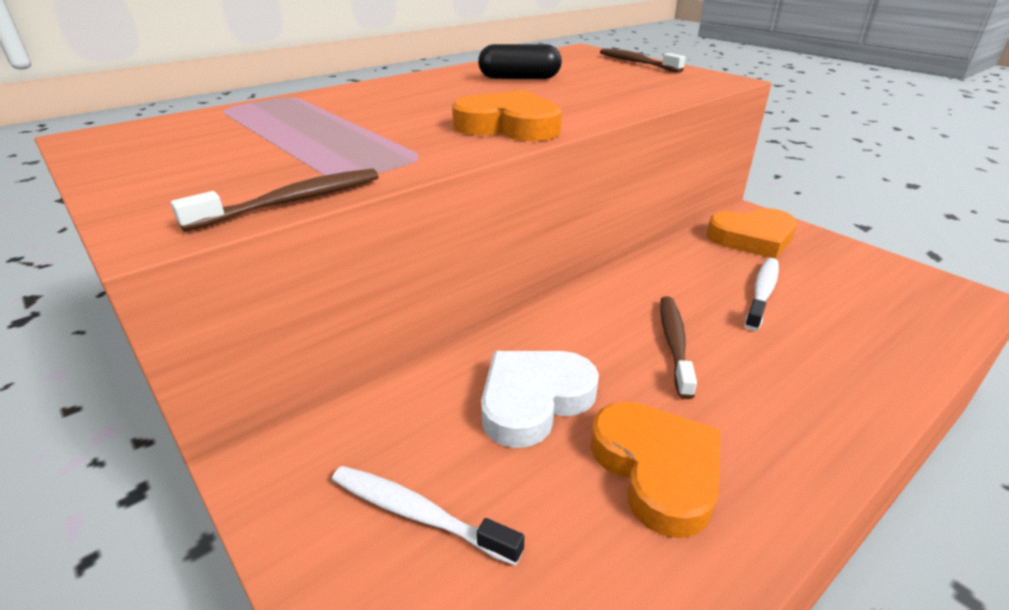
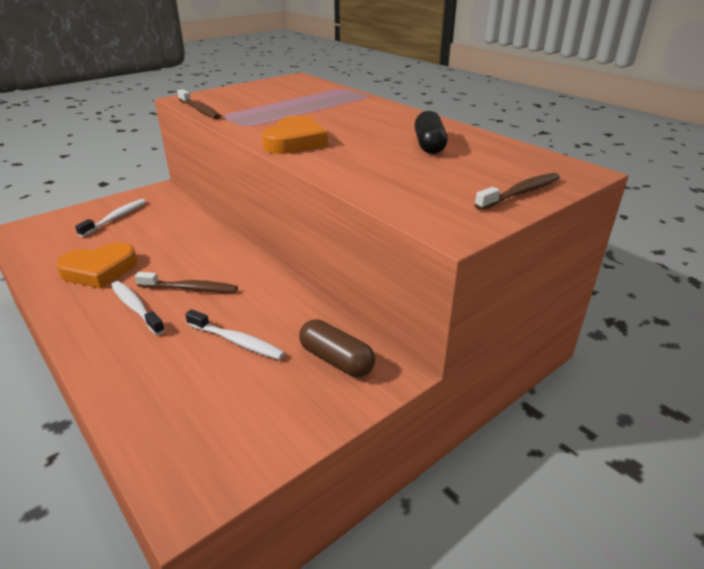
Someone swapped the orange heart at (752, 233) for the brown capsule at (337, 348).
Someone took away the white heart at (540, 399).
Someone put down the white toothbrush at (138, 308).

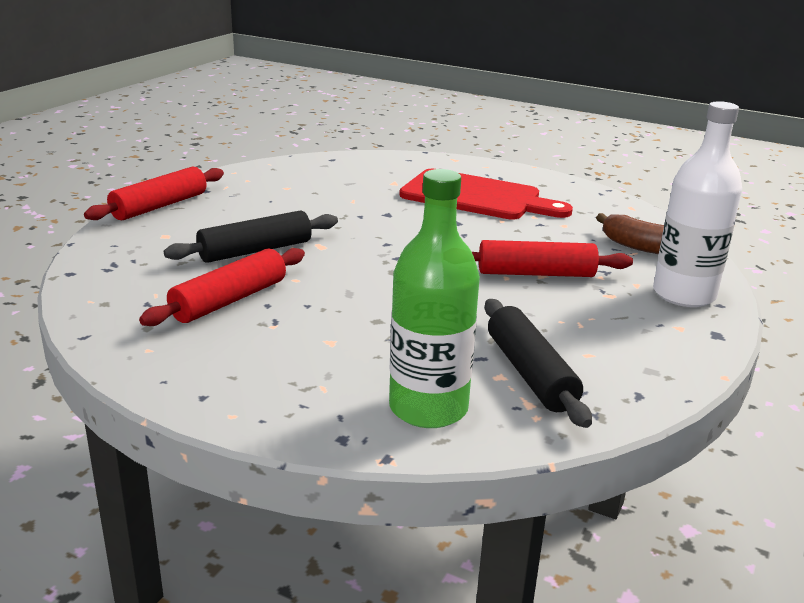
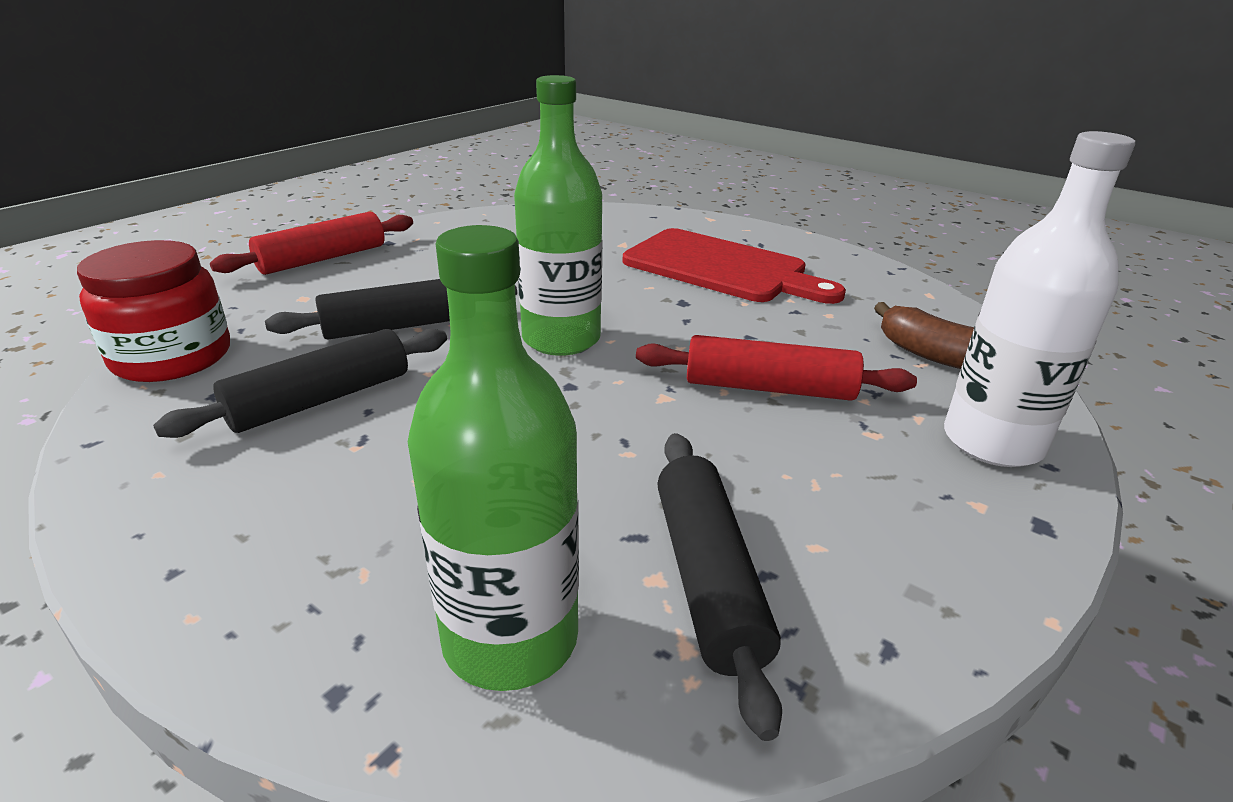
Someone repainted the red rolling pin at (222, 287), which became the black rolling pin at (300, 383).
Someone put down the green bottle at (558, 215).
Someone put down the red jar at (153, 311).

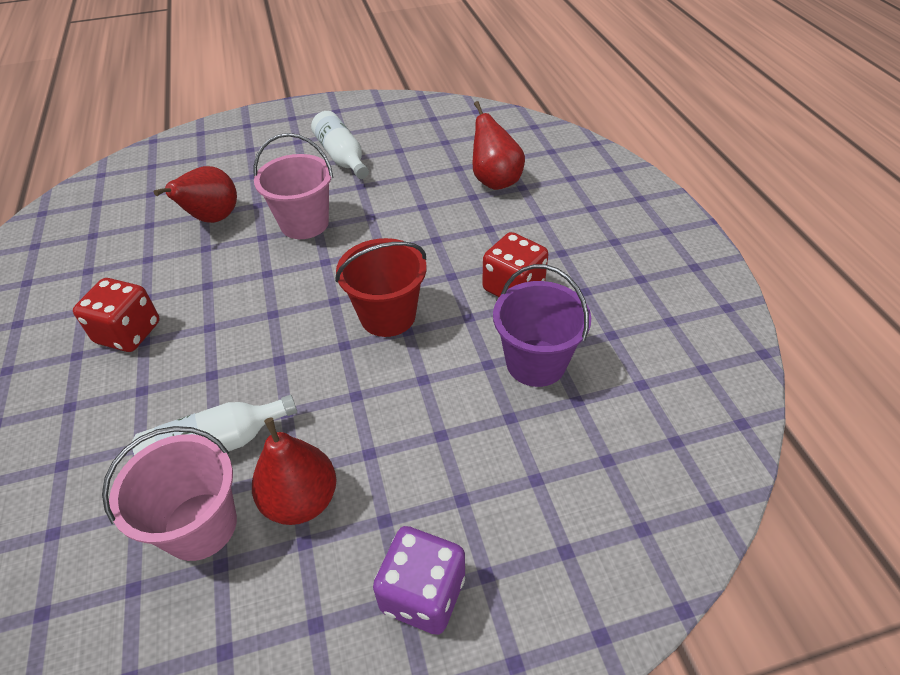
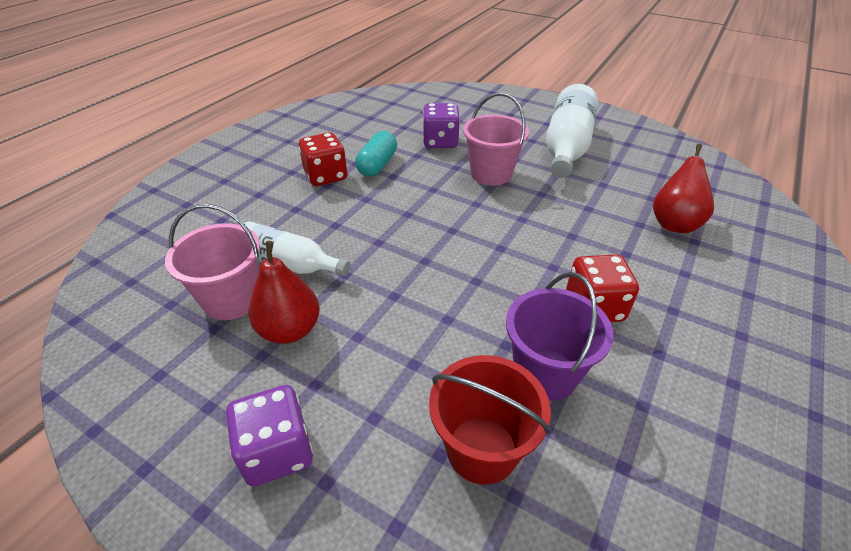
Someone scaled the white bottle at (340, 145) by 1.56.
Someone swapped the red pear at (195, 194) for the purple dice at (441, 125).
Someone carried the red bucket from (381, 287) to (490, 420).
Someone put down the turquoise capsule at (376, 154).

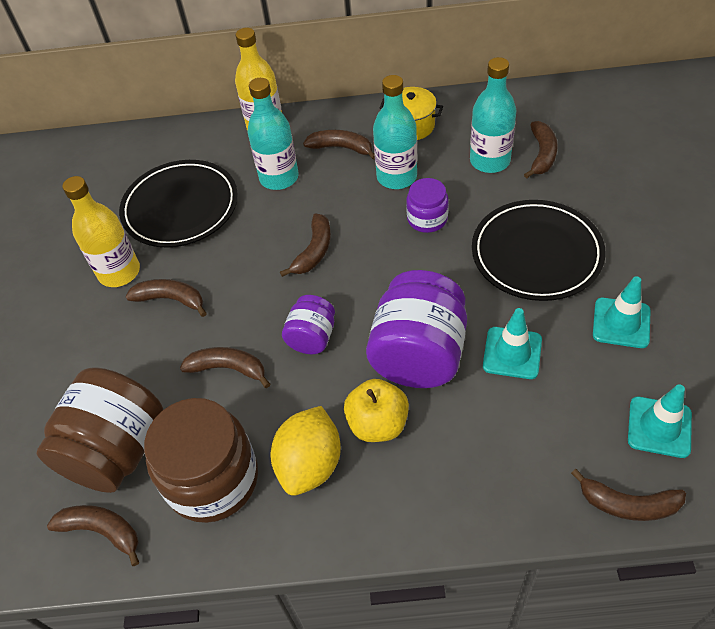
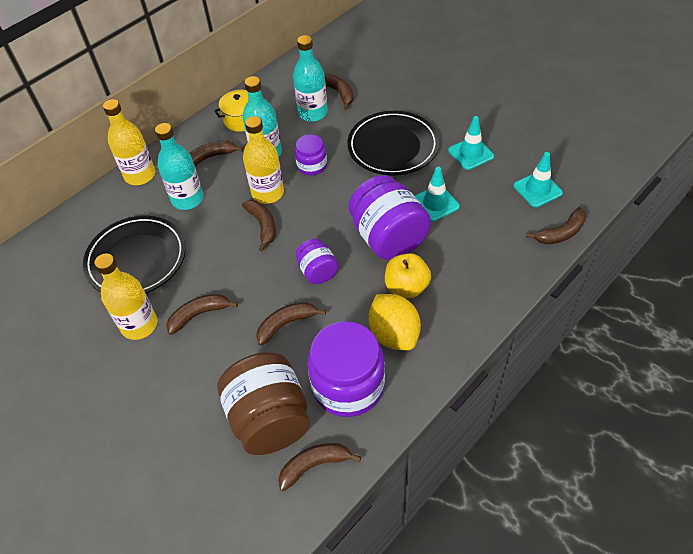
Someone repainted the brown jar at (201, 460), which became the purple jar at (346, 369).
Someone put down the yellow bottle at (263, 160).

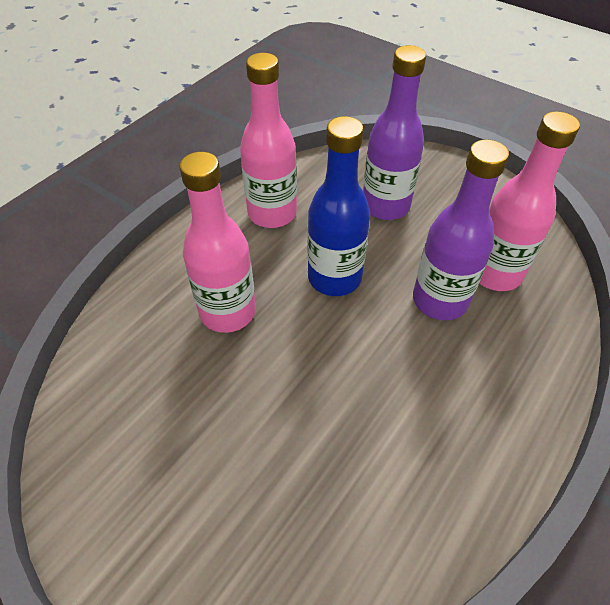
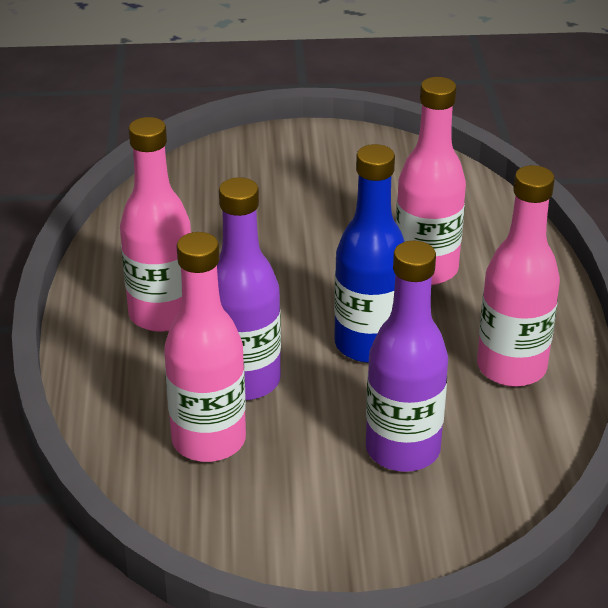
Someone put down the pink bottle at (155, 224).

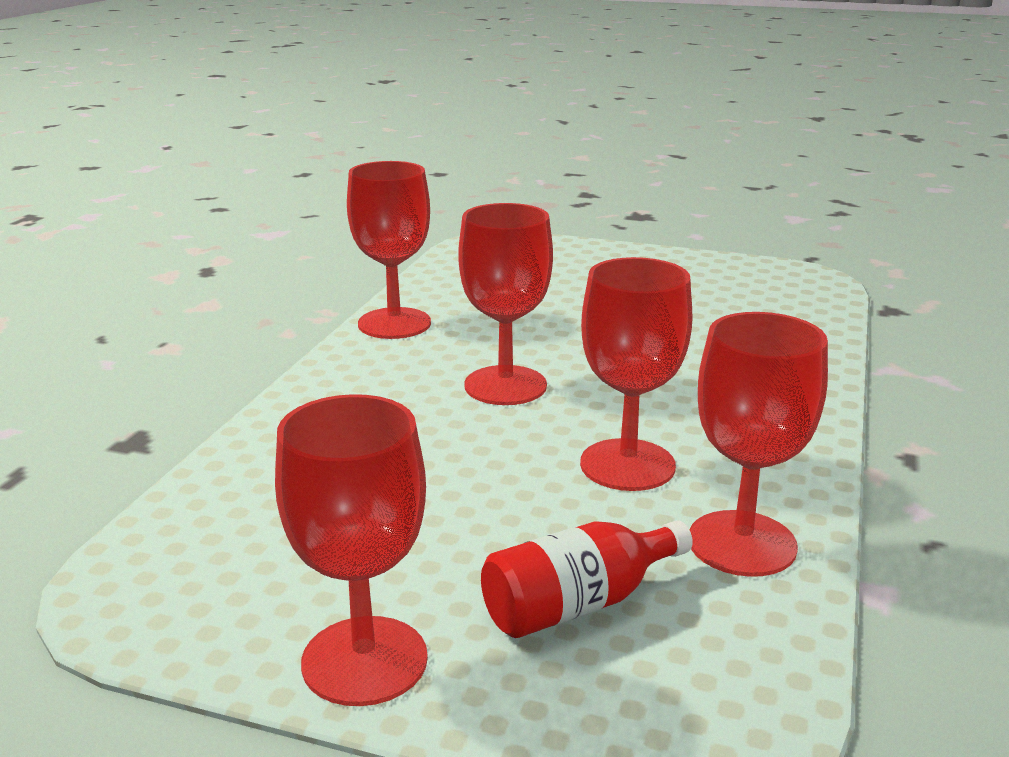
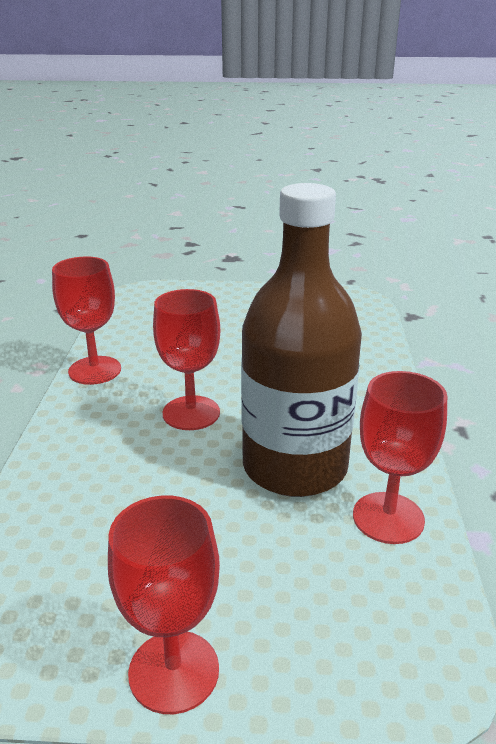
Someone swapped the red goblet at (636, 374) for the brown bottle at (301, 340).
Someone took away the red bottle at (587, 579).

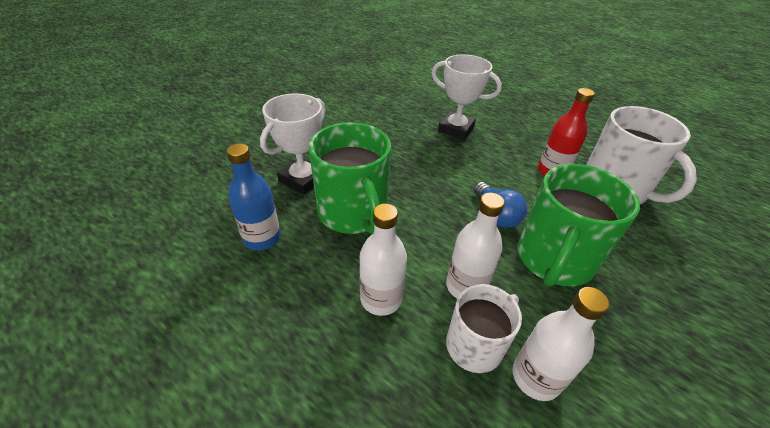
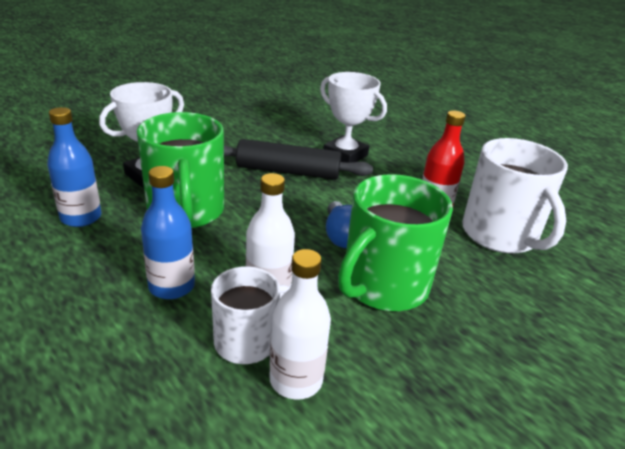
Someone repainted the white bottle at (383, 260), which became the blue bottle at (168, 232).
Someone put down the black rolling pin at (298, 159).

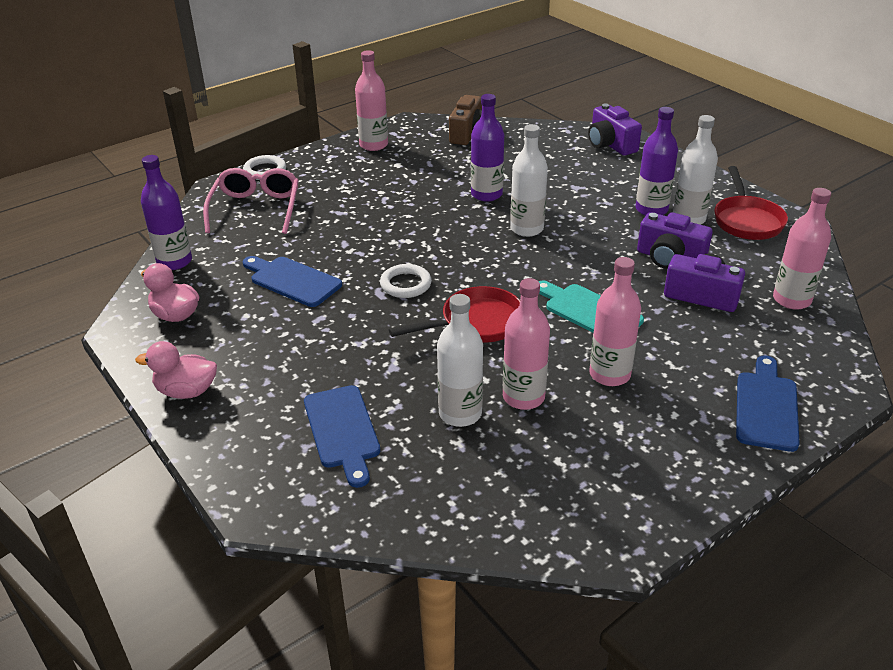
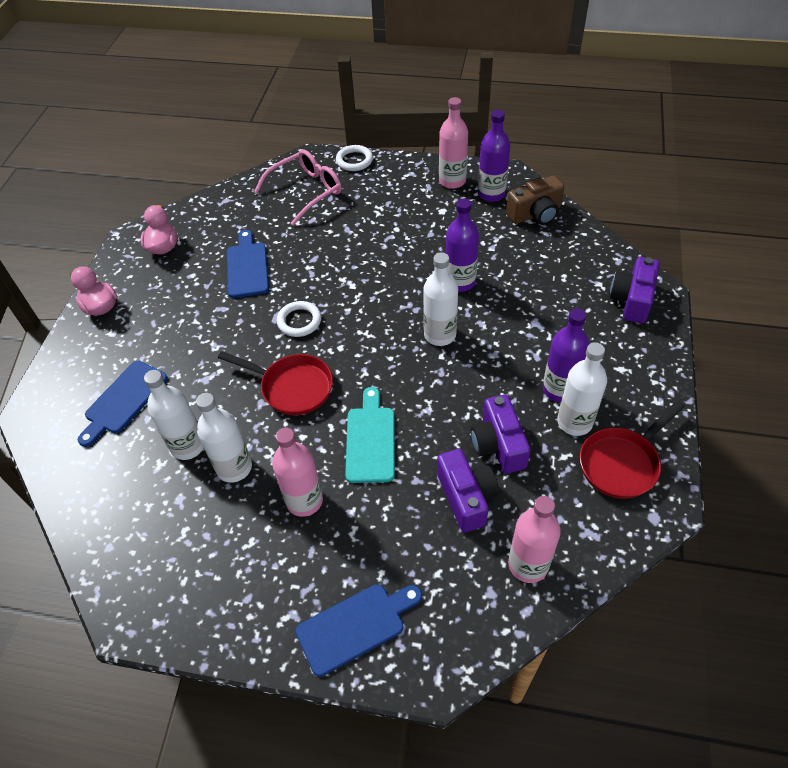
Someone carried the purple bottle from (166, 212) to (494, 156).
Someone repainted the pink bottle at (526, 344), which became the white bottle at (224, 438).

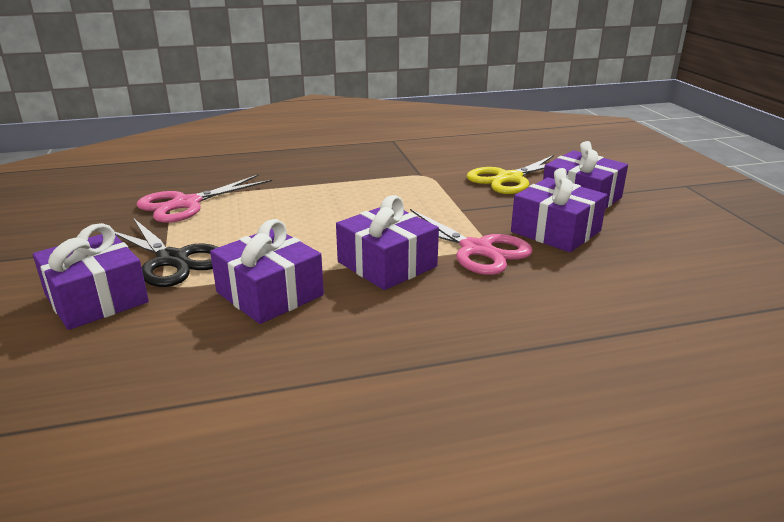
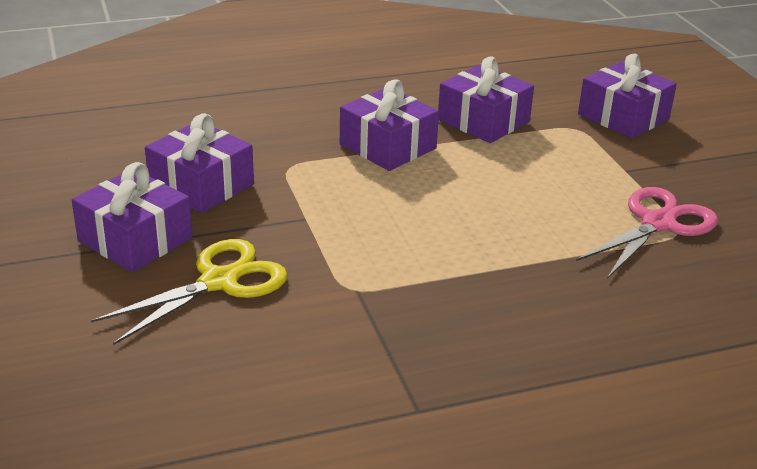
Someone took away the pink scissors at (471, 242).
Someone took away the black scissors at (166, 252).

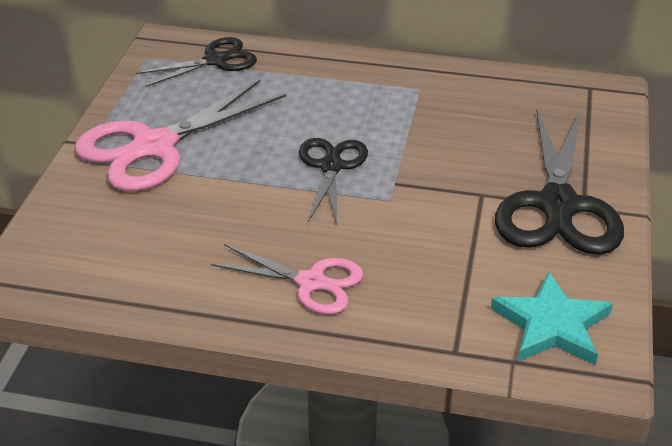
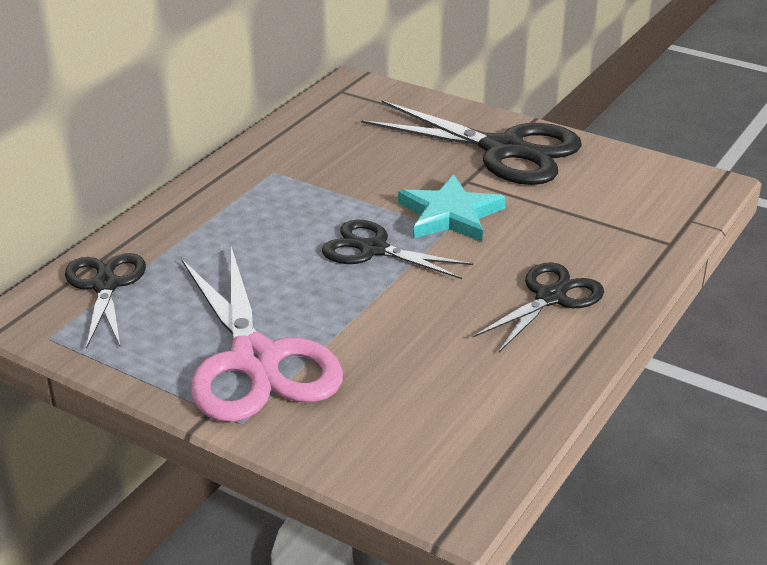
Someone repainted the pink scissors at (287, 279), which became the black scissors at (538, 307).
Someone carried the turquoise star from (552, 318) to (452, 208).

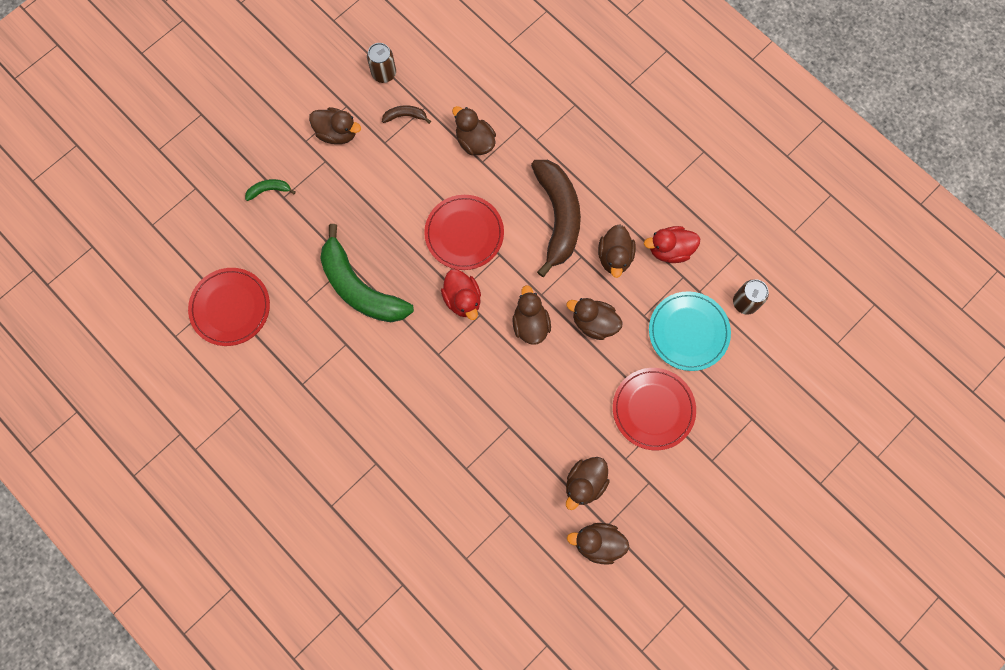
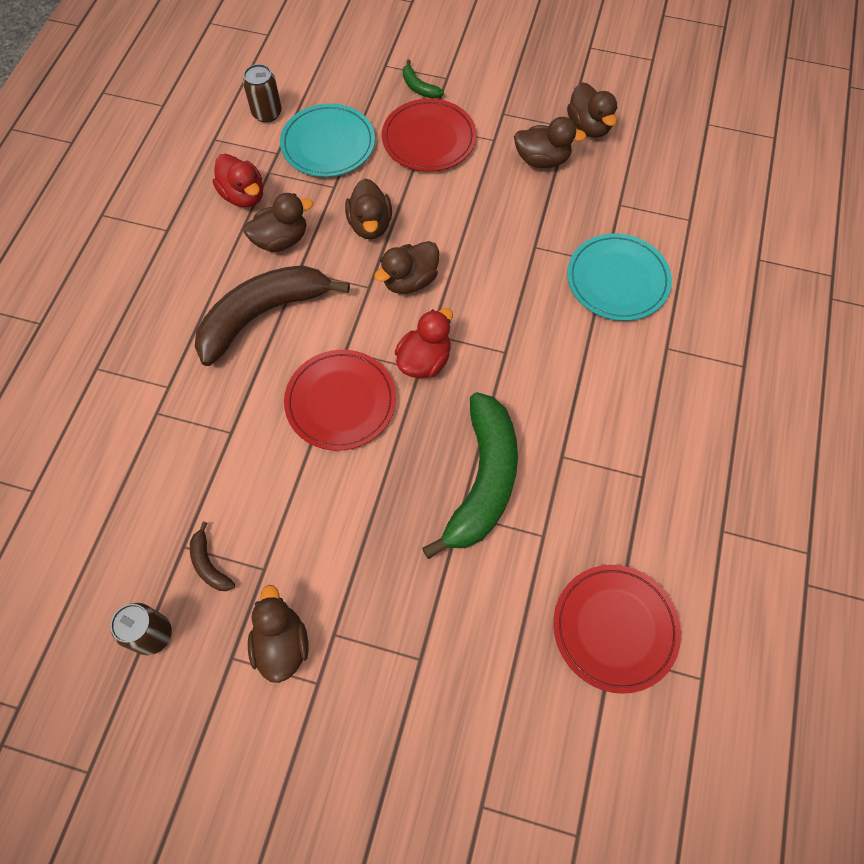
Someone took away the brown duck at (474, 130).
Someone carried the green banana from (270, 190) to (423, 79).
Someone put down the turquoise plate at (619, 277).

